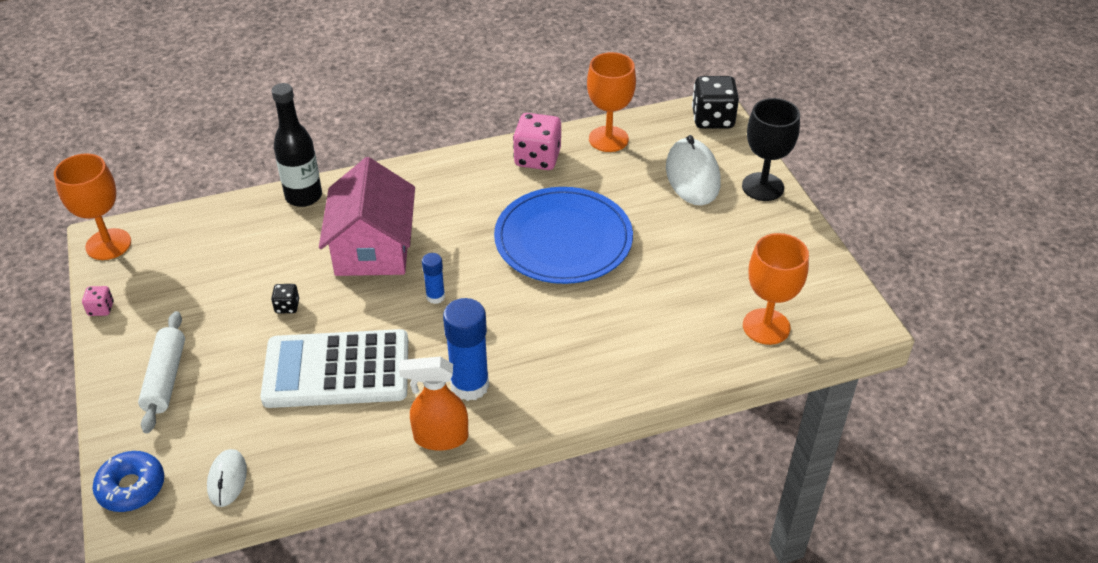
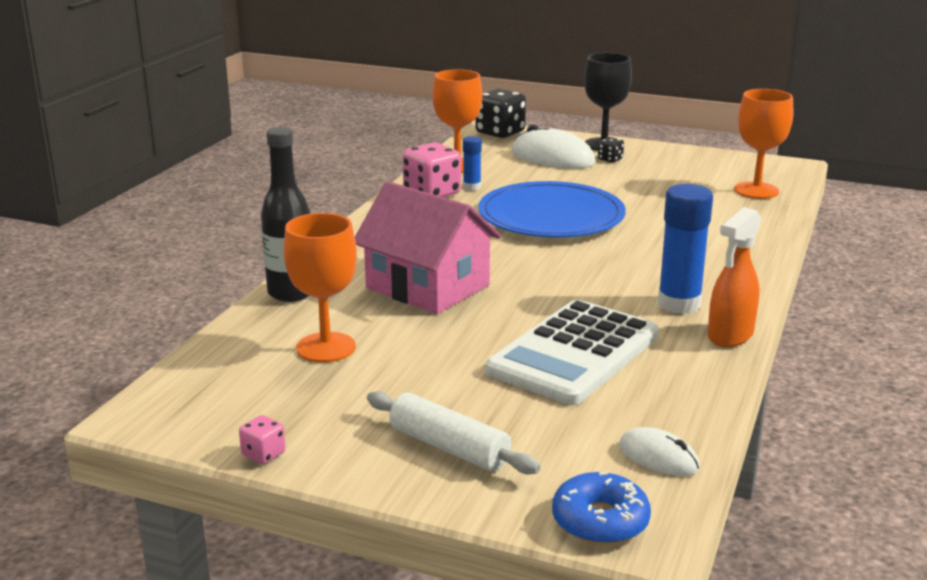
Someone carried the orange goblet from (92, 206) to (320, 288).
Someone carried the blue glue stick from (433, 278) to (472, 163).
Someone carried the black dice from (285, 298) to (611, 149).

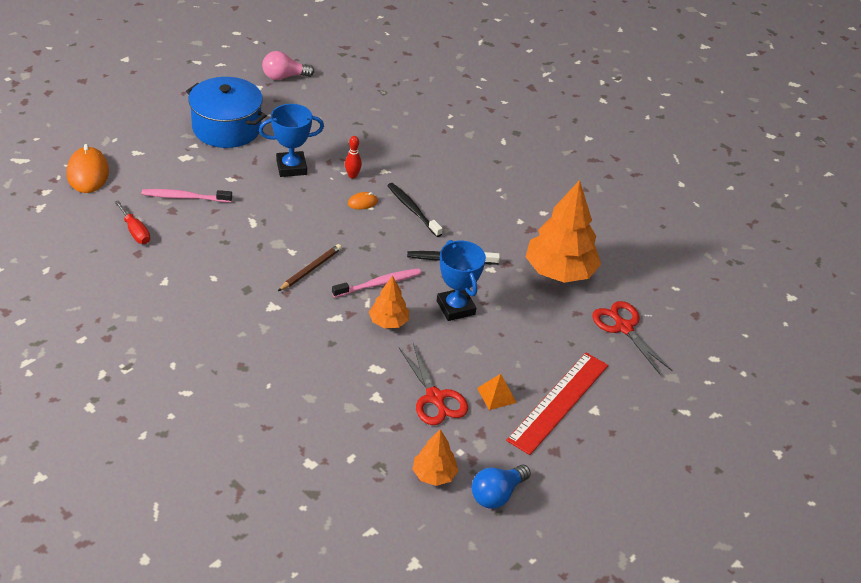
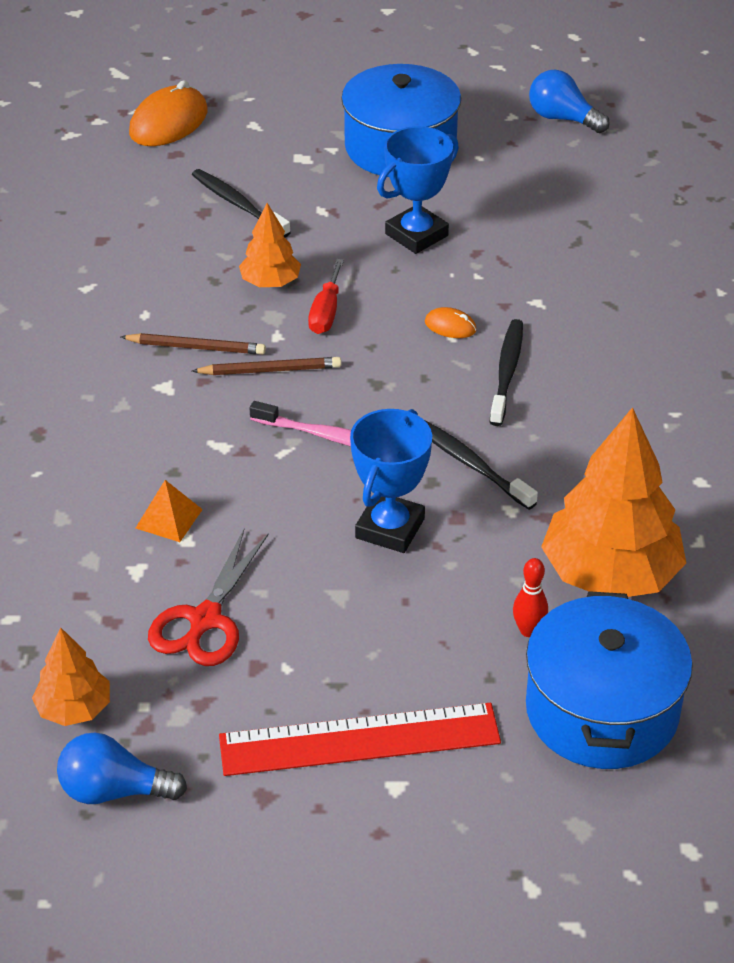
Someone repainted the pink light bulb at (288, 65), which became the blue light bulb at (569, 101).
Someone rotated the blue trophy at (291, 140) by 75 degrees counterclockwise.
Someone carried the red bowling pin from (353, 157) to (530, 597).
Someone repainted the pink toothbrush at (187, 195), which became the black toothbrush at (241, 203).
Someone carried the red screwdriver from (132, 222) to (326, 296).
Someone carried the orange tree from (389, 302) to (270, 245).
Someone swapped the red scissors at (632, 338) for the blue pot at (609, 680).
Someone carried the orange pyramid from (497, 392) to (169, 511).
Someone put down the brown pencil at (193, 344).

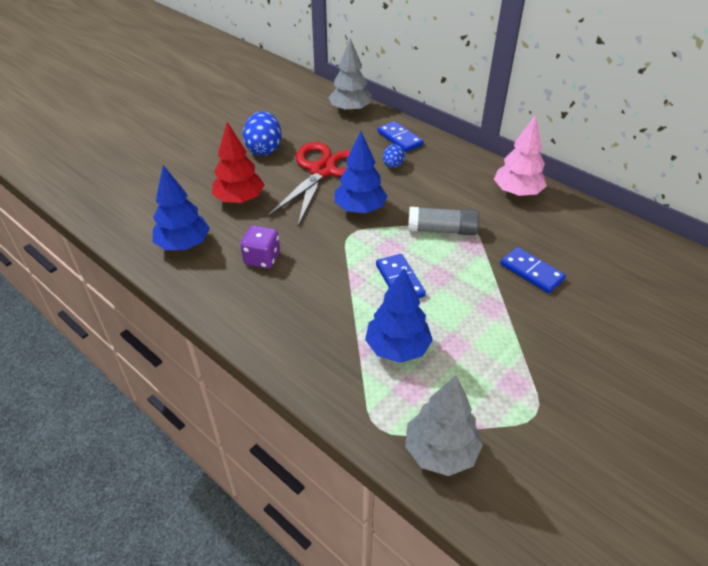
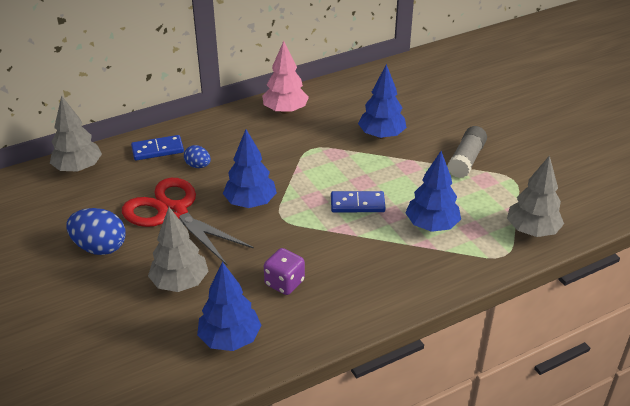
Someone repainted the red tree at (238, 163), which became the grey tree at (178, 249).
Someone carried the grey glue stick from (443, 221) to (467, 152).
Someone swapped the blue domino at (533, 270) for the blue tree at (382, 101).

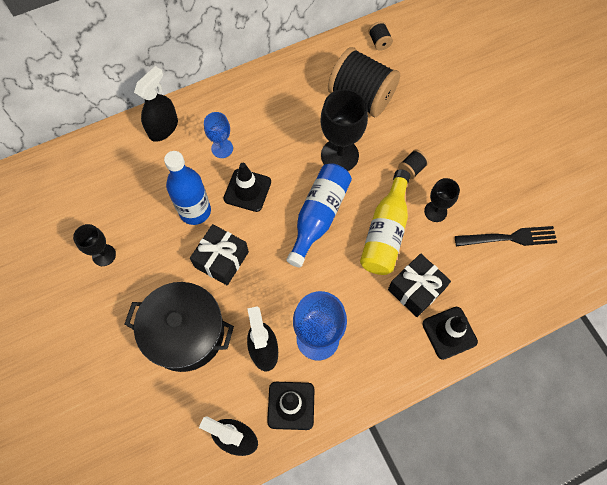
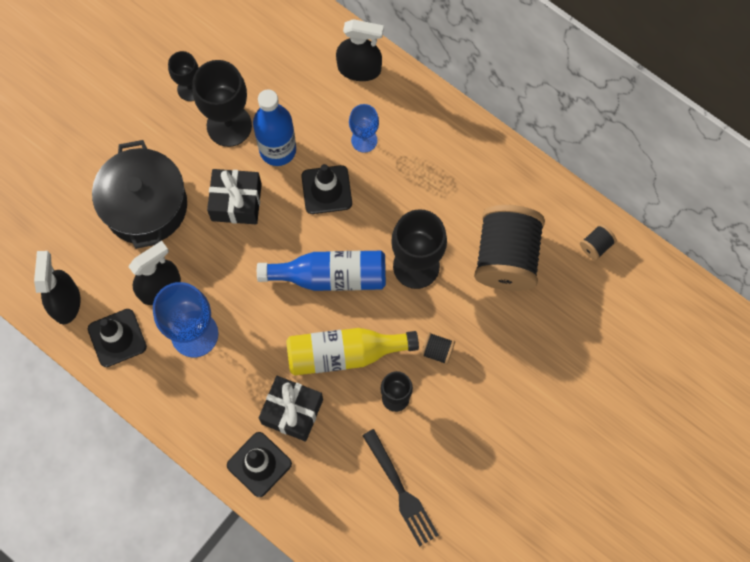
Someone put down the black goblet at (222, 103).

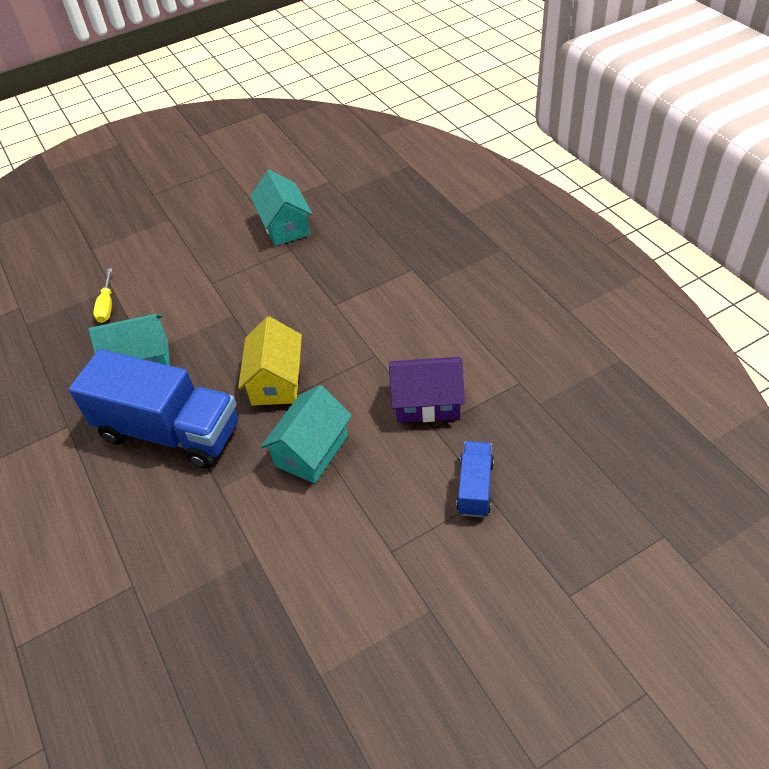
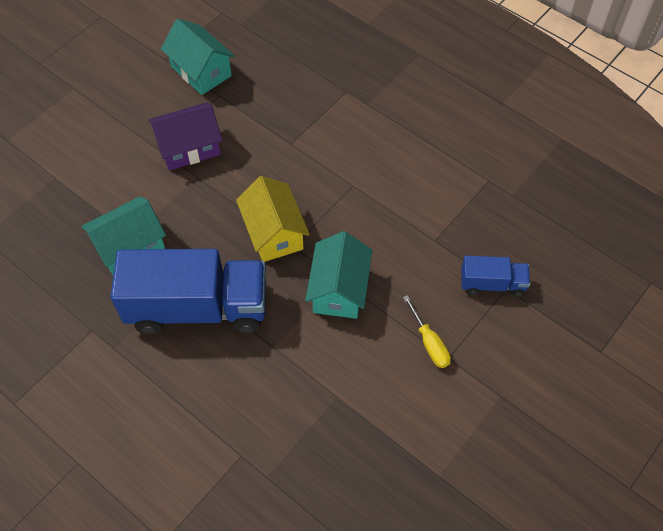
Someone carried the yellow screwdriver from (102, 295) to (427, 331).
Someone carried the purple house from (427, 390) to (185, 136).
Someone rotated the blue truck at (475, 479) by 105 degrees clockwise.

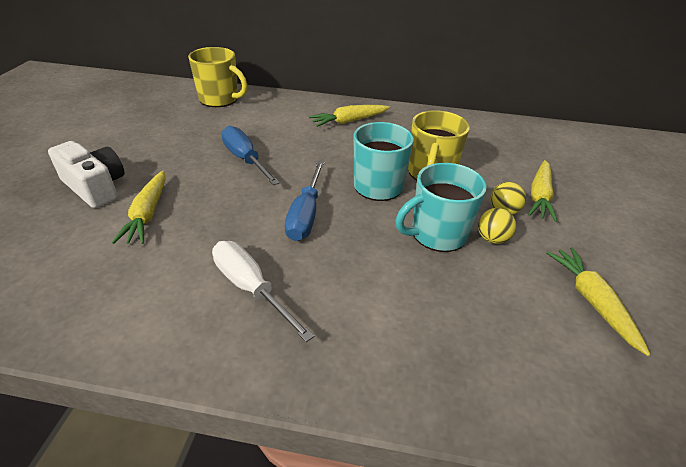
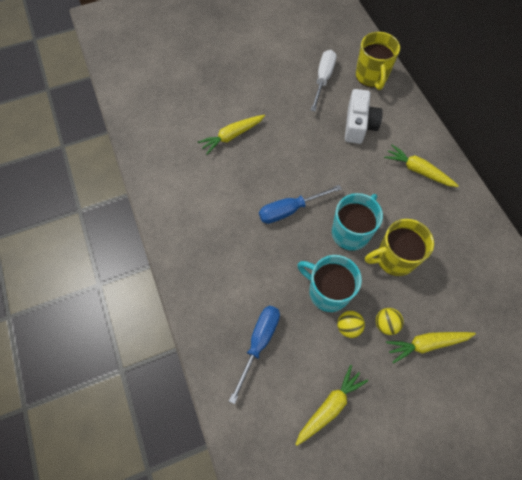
Someone carried the blue screwdriver from (250, 155) to (254, 355).
Someone carried the white camera from (86, 174) to (364, 116).
Someone carried the white screwdriver from (263, 291) to (323, 80).

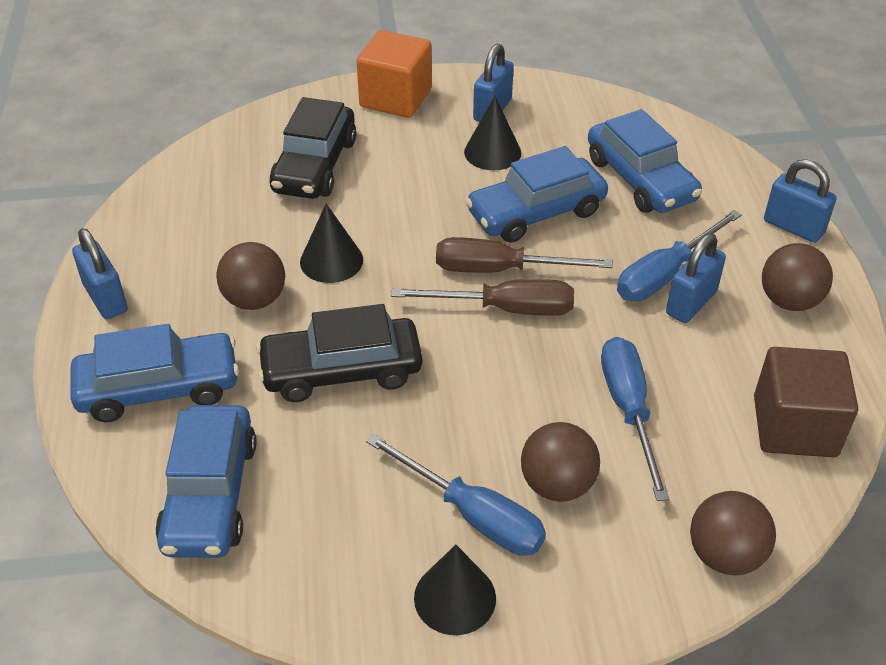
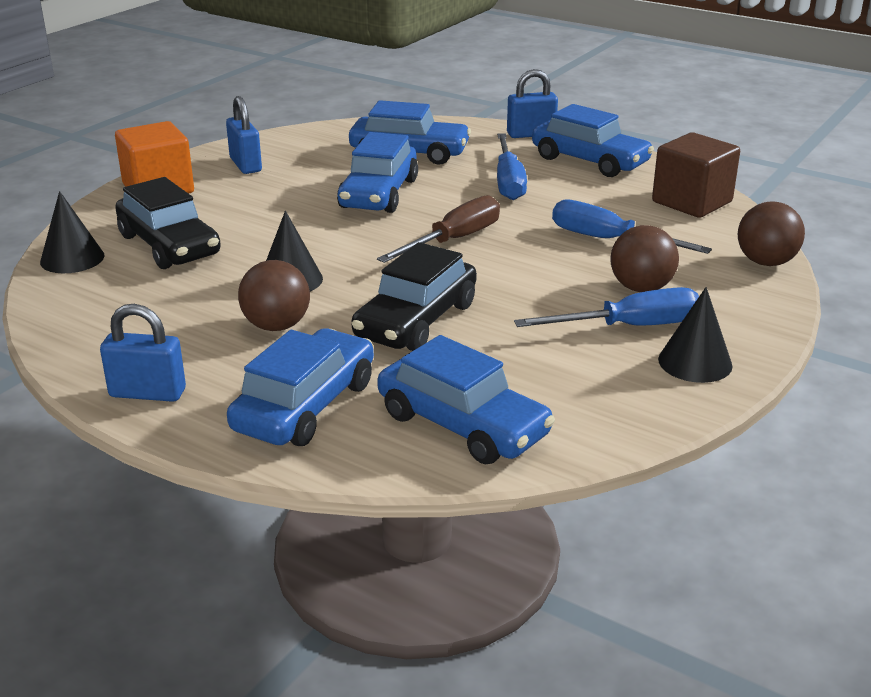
Someone carried the black cone from (492, 133) to (72, 232).
Someone took away the blue padlock at (696, 278).
Someone took away the brown screwdriver at (524, 255).
Someone swapped the brown ball at (797, 277) for the blue car at (593, 140).

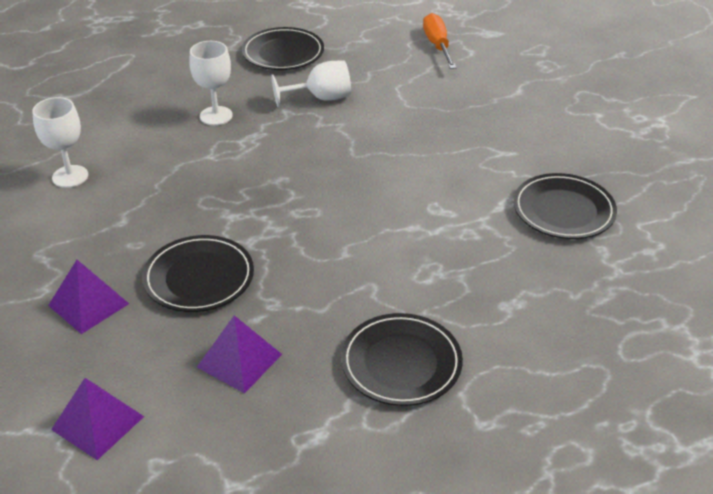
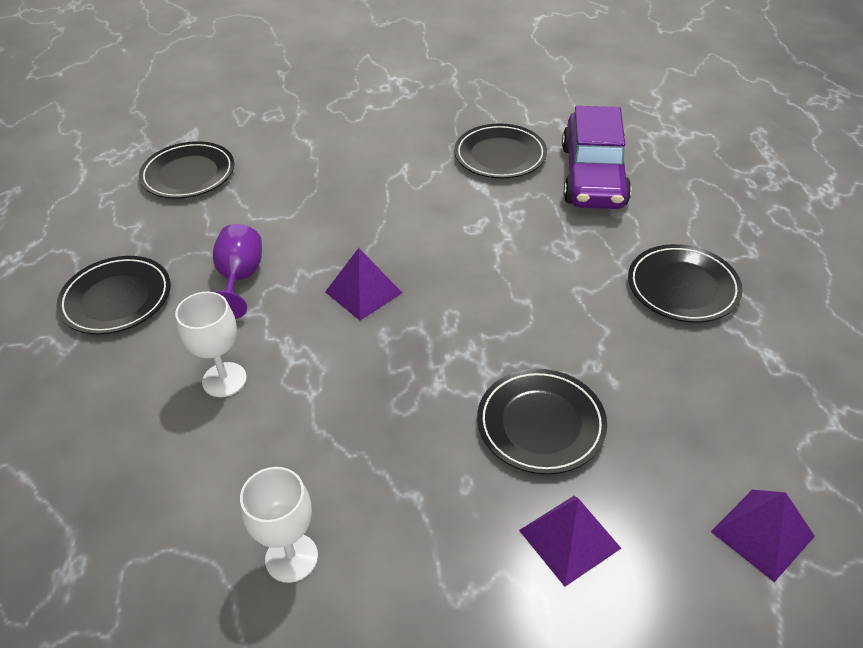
Someone swapped the orange screwdriver at (439, 41) for the black plate at (186, 170).
Someone repainted the white goblet at (311, 83), which became the purple goblet at (237, 271).
Someone carried the purple pyramid from (239, 354) to (363, 284).
Someone put down the purple car at (596, 157).

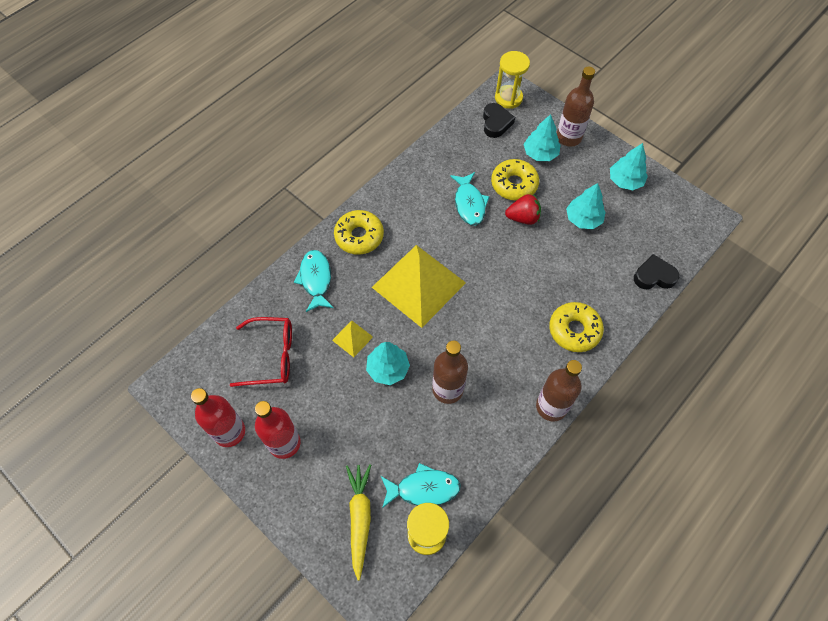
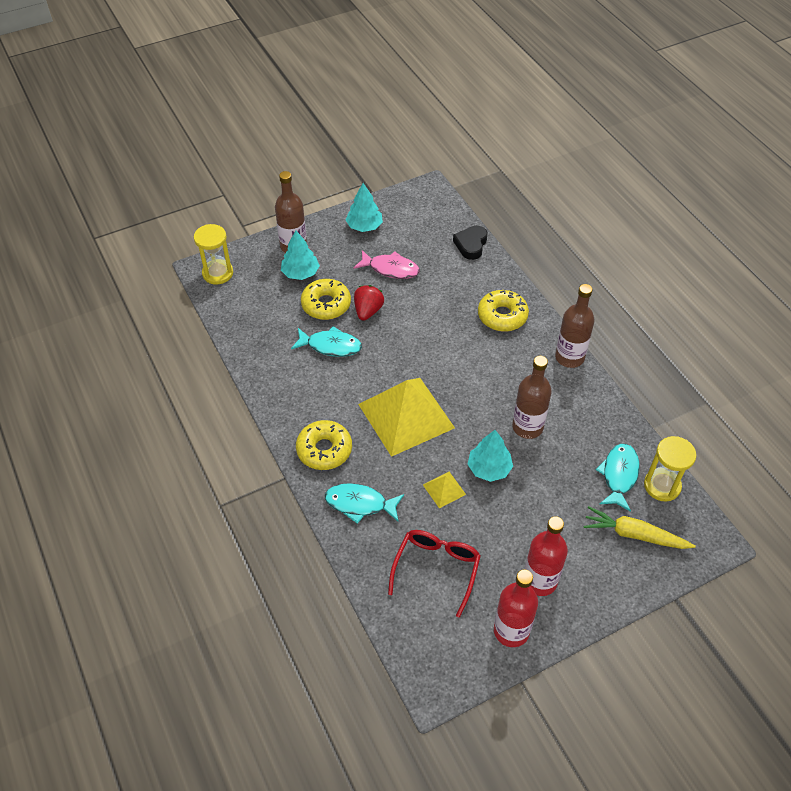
Someone took away the black heart at (499, 120).
Someone swapped the turquoise tree at (586, 206) for the pink fish at (387, 264).

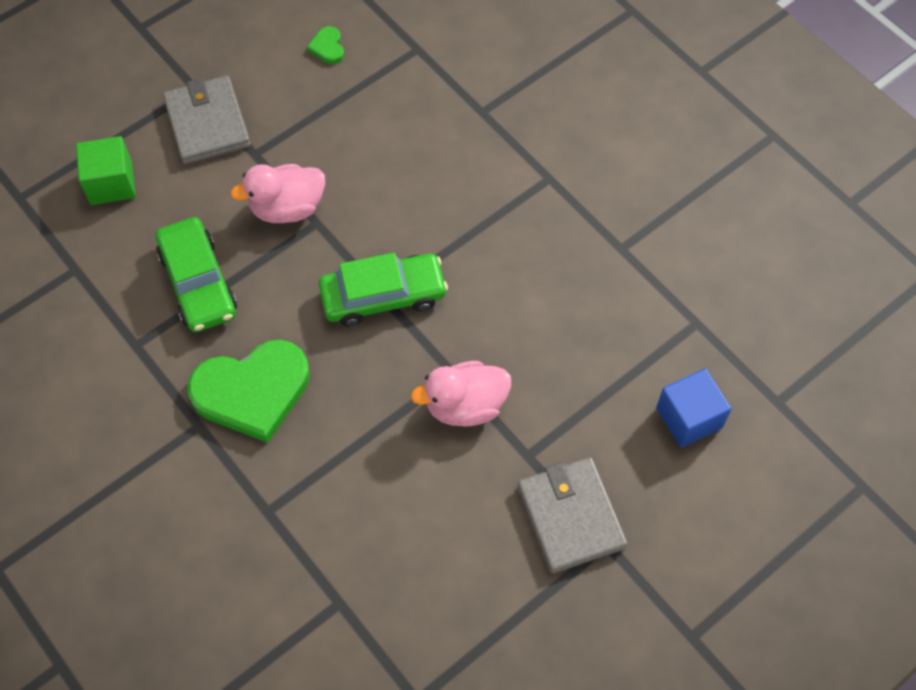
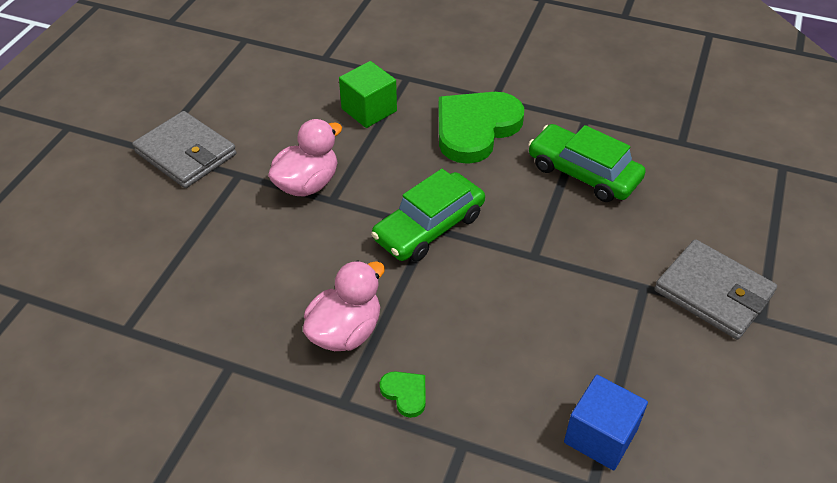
Someone carried the green heart from (325, 45) to (403, 394).
Someone carried the green cube from (106, 170) to (368, 94).
Someone carried the pink duck from (277, 193) to (344, 305).
Someone carried the blue cube from (694, 408) to (606, 422).

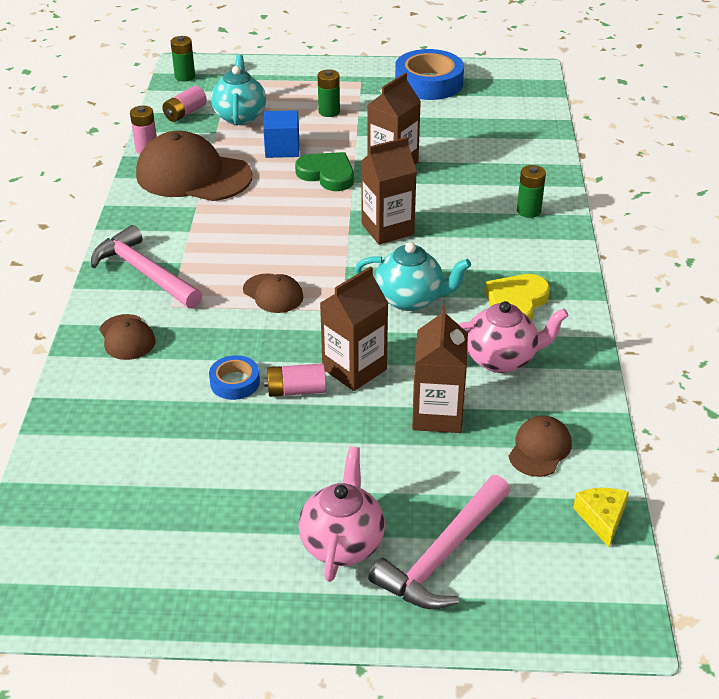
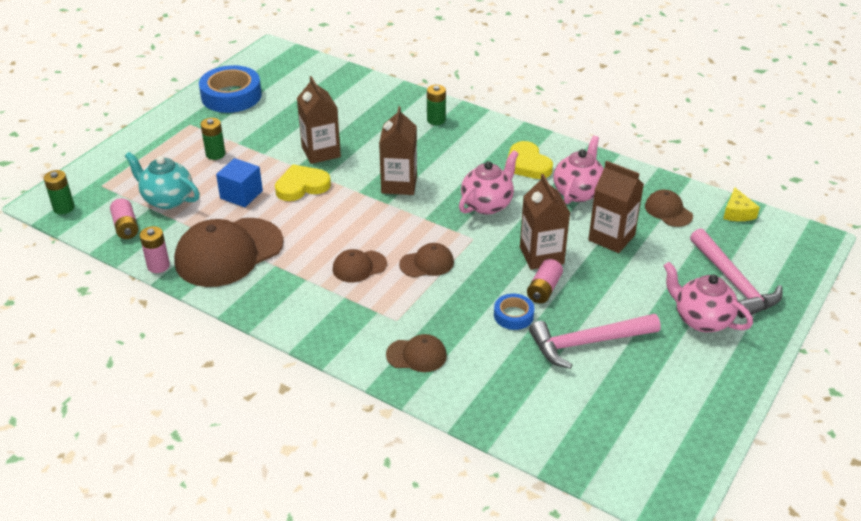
Someone repainted the green heart at (324, 171), which became the yellow heart at (303, 182).
Someone carried the pink hammer from (146, 267) to (594, 341).
Someone repainted the turquoise teapot at (413, 276), which became the pink teapot at (489, 182).
Someone rotated the yellow cheese at (601, 517) by 120 degrees counterclockwise.
Someone put down the brown cap at (360, 265).

